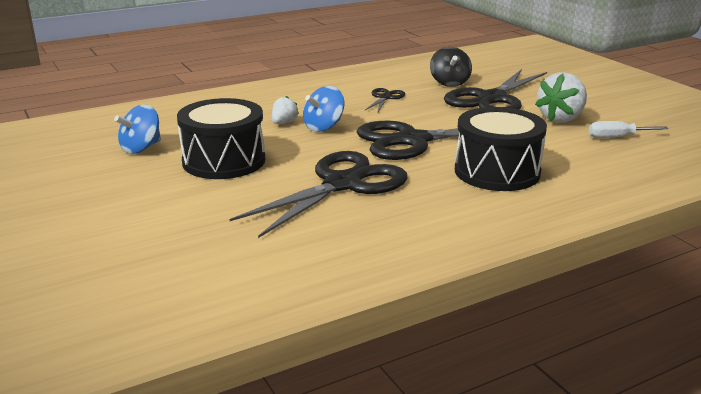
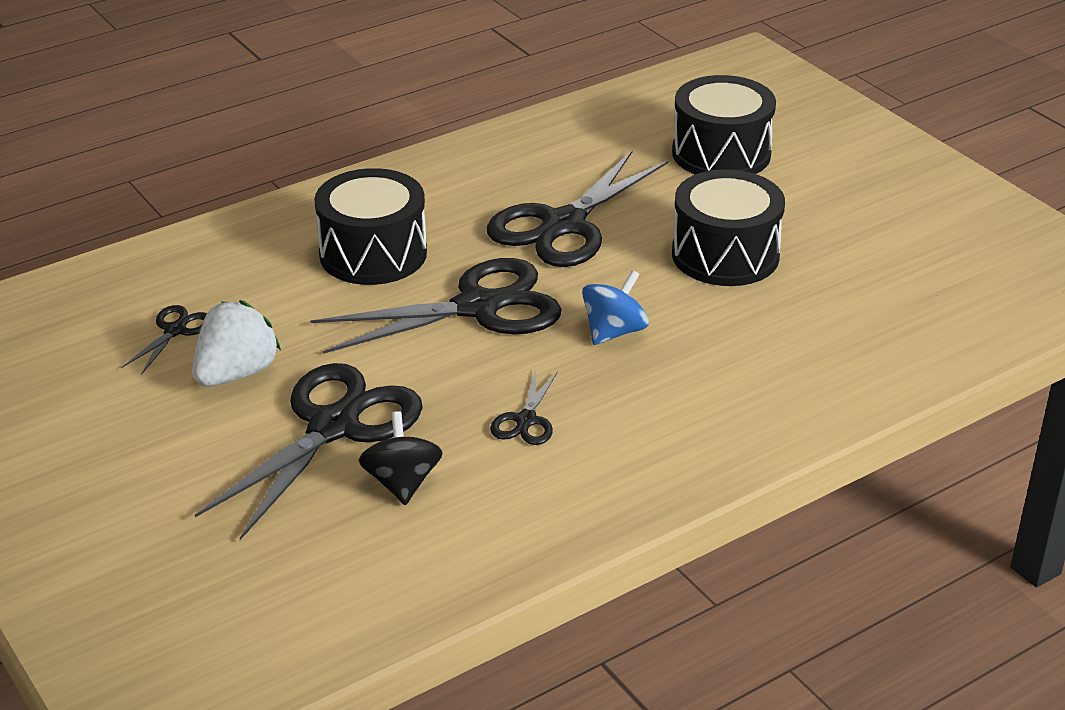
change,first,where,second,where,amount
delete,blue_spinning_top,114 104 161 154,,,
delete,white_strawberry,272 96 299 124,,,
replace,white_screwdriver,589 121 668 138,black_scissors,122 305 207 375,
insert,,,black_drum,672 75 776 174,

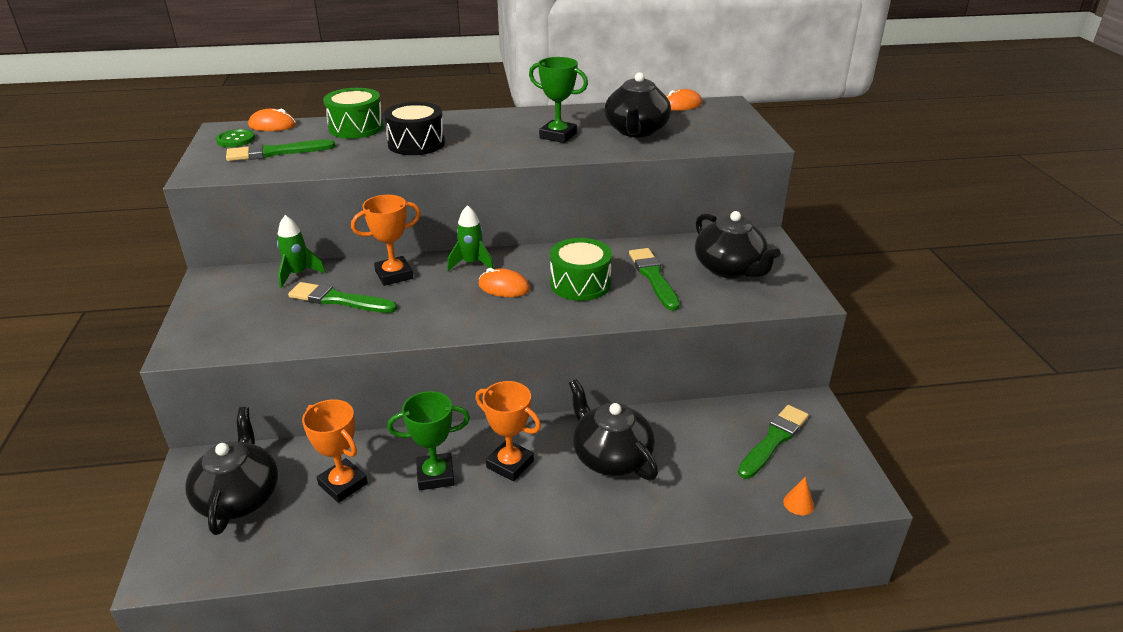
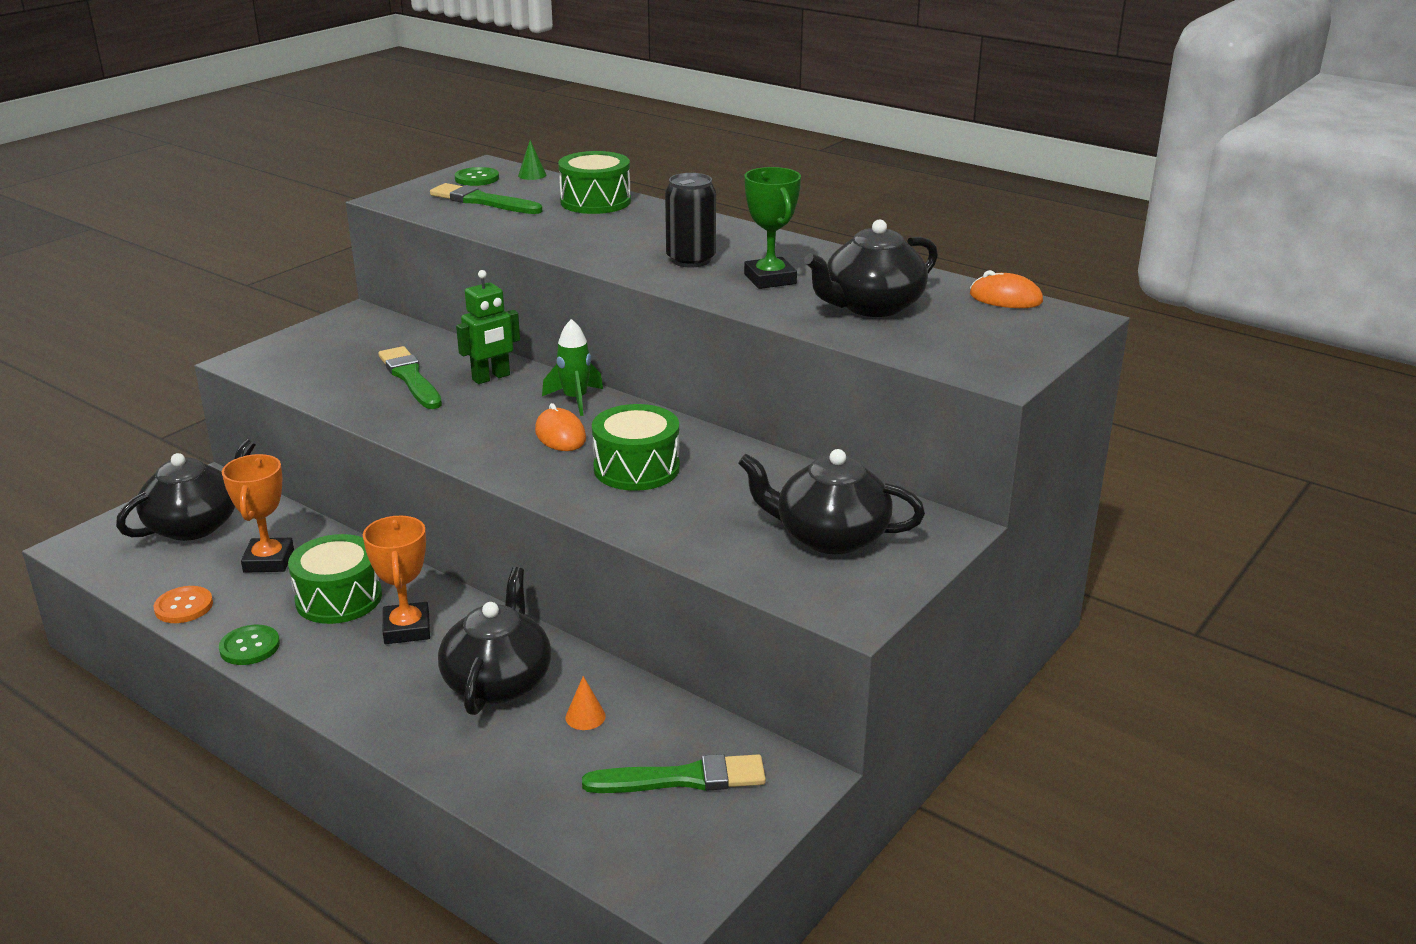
change,first,where,second,where,amount
replace,orange_mouse,248 109 296 131,green_cone,518 140 546 180,
delete,green_rocket,277 215 326 288,,,
replace,orange_trophy,351 195 421 286,green_robot,456 270 520 384,
delete,black_drum,384 102 445 155,,,
replace,green_trophy,387 391 470 490,green_drum,288 534 382 624,
delete,green_brush,629 248 680 311,,,
rotate,black_teapot,695 211 781 278,,738 449 925 554,90 degrees clockwise
move,orange_cone,783 476 814 515,,565 676 606 730,
insert,,,orange_button,154 586 213 623,
insert,,,green_button,219 625 280 665,
insert,,,black_can,665 173 716 268,

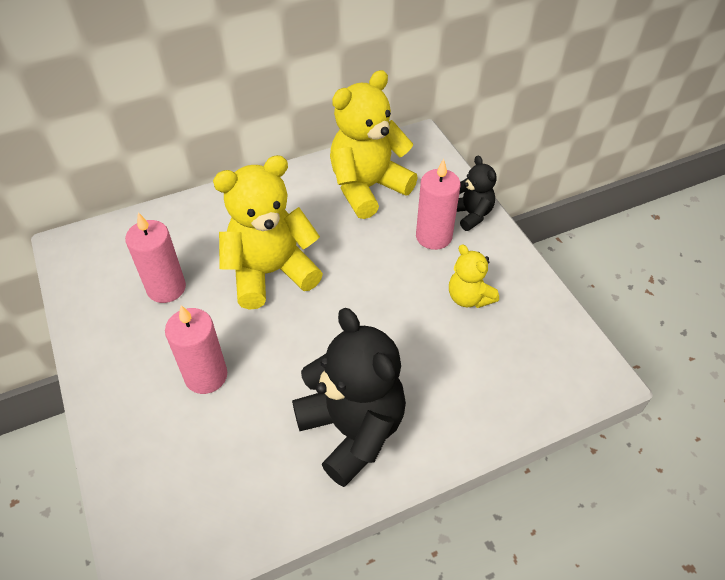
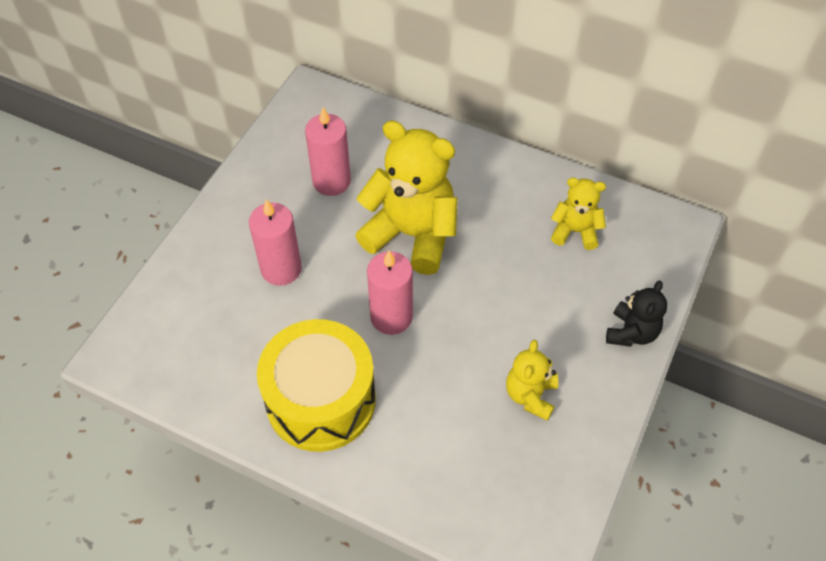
change,first,where,second,where,amount
replace,black_teddy_bear,292 308 406 487,yellow_drum,257 319 376 452,
resize,yellow_teddy_bear,330 70 418 219,,551 178 606 250,x0.52
move,pink_candle,416 159 461 250,,367 251 413 335,

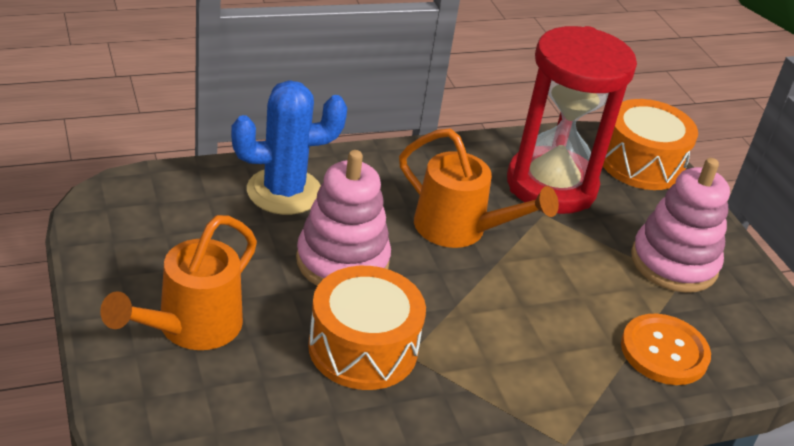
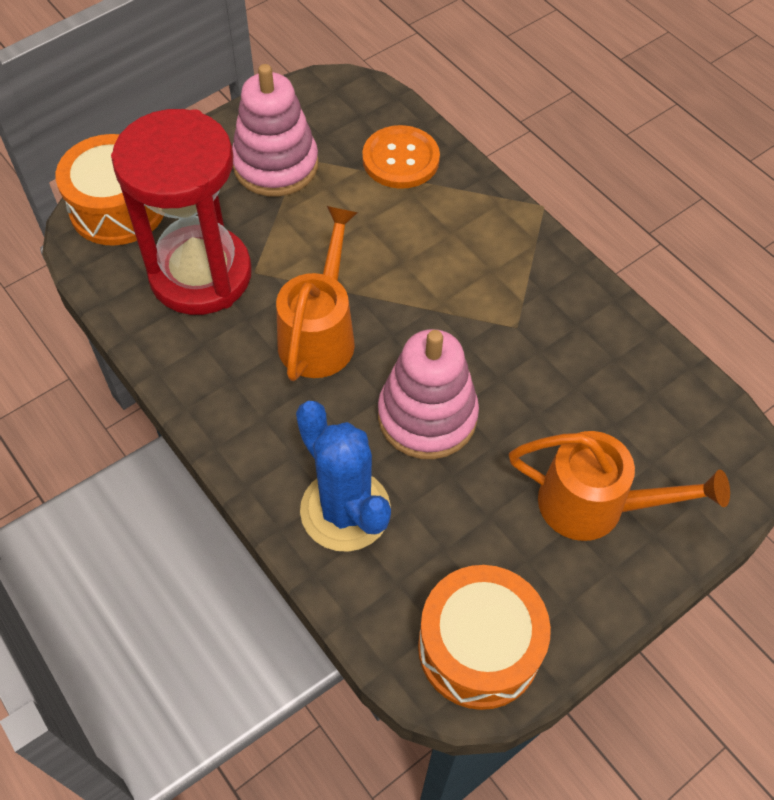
change,first,where,second,where,amount
move,orange_drum,308 266 426 390,,418 565 551 710,

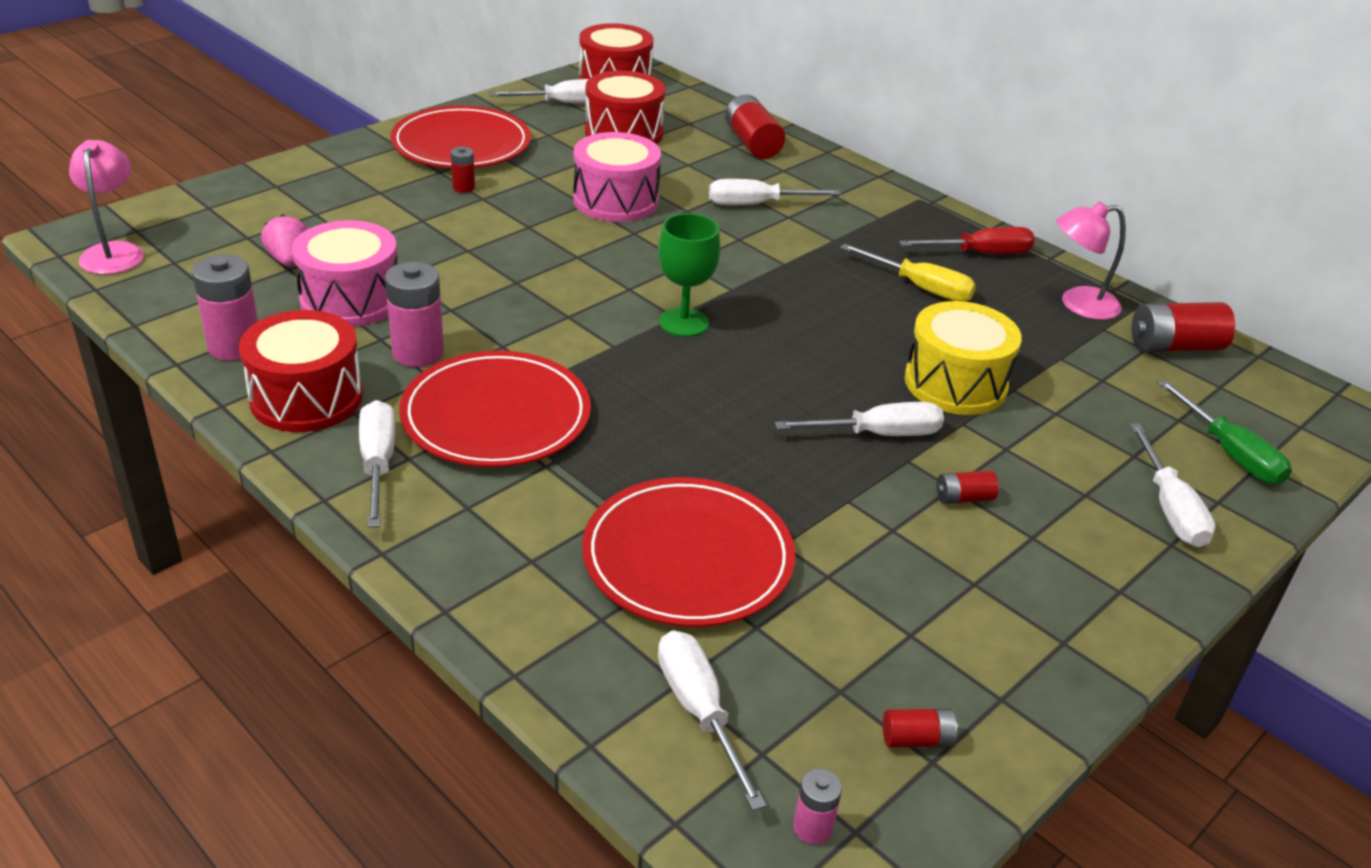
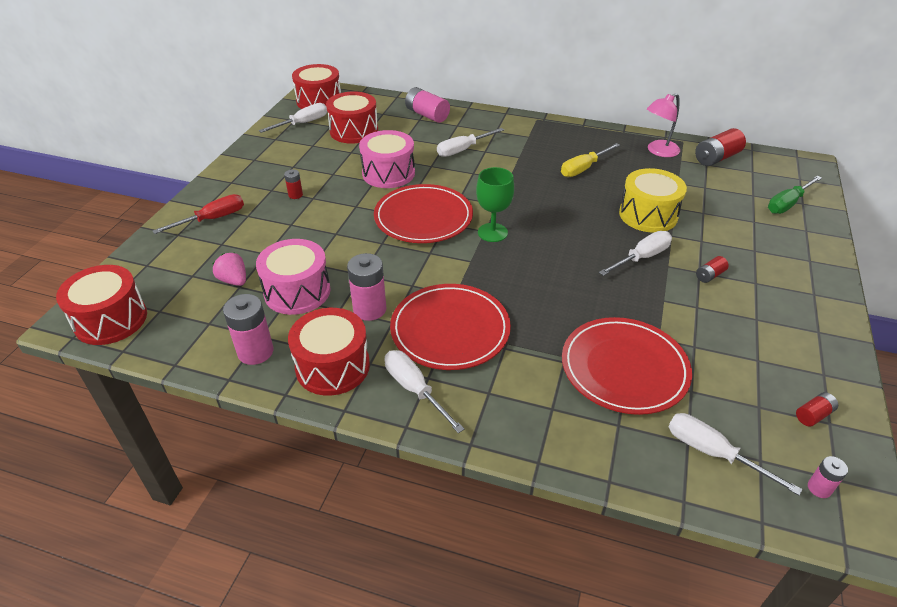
change,first,where,second,where,amount
replace,pink_lamp,69 140 144 274,red_drum,56 265 147 345,
move,red_plate,390 106 531 168,,374 184 473 243,
recolor,red_battery,725 94 785 159,pink_battery,405 87 450 123,
rotate,yellow_screwdriver,840 243 976 302,,561 143 620 177,135 degrees clockwise
move,red_screwdriver,899 227 1035 254,,153 194 244 234,
delete,white_screwdriver,1130 424 1216 547,,,
rotate,green_screwdriver,1157 380 1292 485,,768 176 822 214,105 degrees clockwise

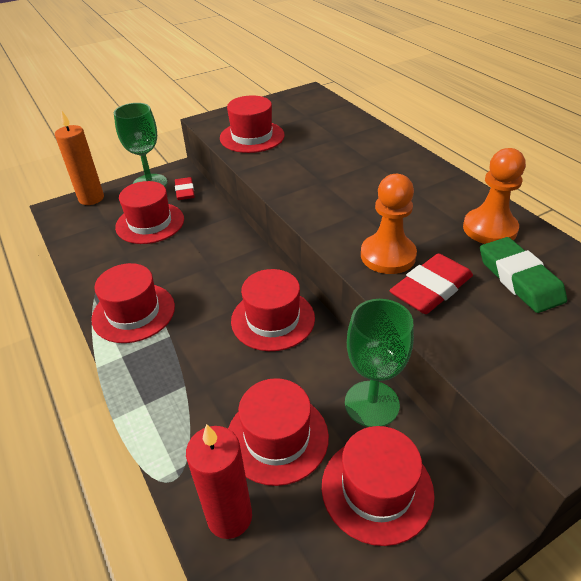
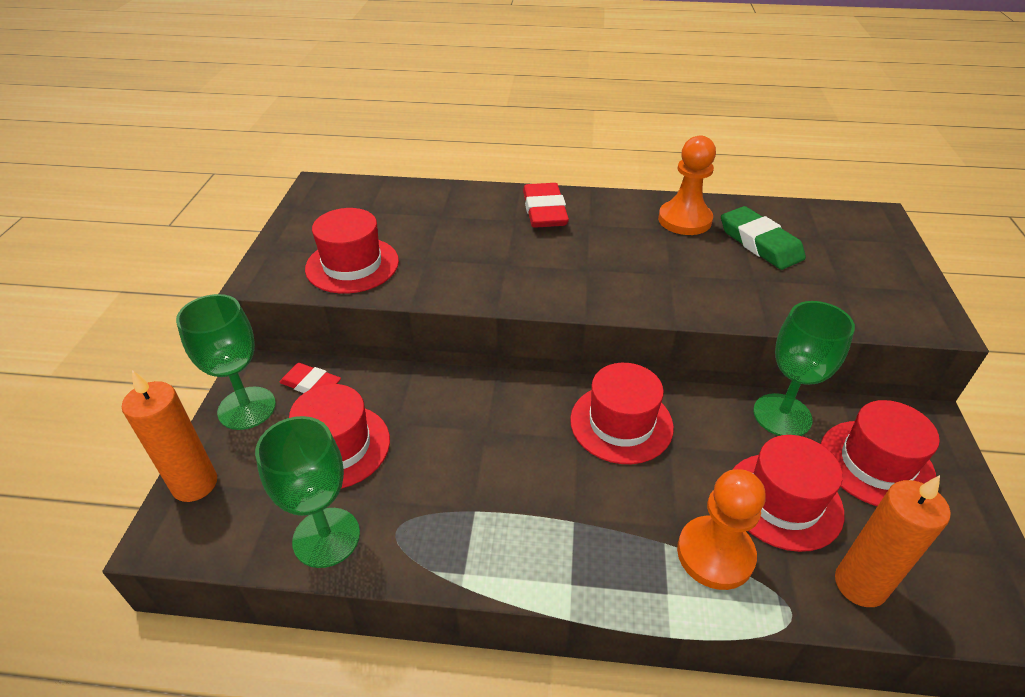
change,first,where,second,where,amount
delete,red_hat,91 263 175 343,,,
recolor,red_candle,186 424 252 539,orange_candle,835 475 951 607,
move,orange_pawn,361 174 417 274,,677 469 766 590,
move,red_eraser,389 253 473 314,,523 183 569 228,
rotate,green_eraser,480 237 567 313,,721 206 806 270,45 degrees clockwise
insert,,,green_goblet,255 416 360 568,

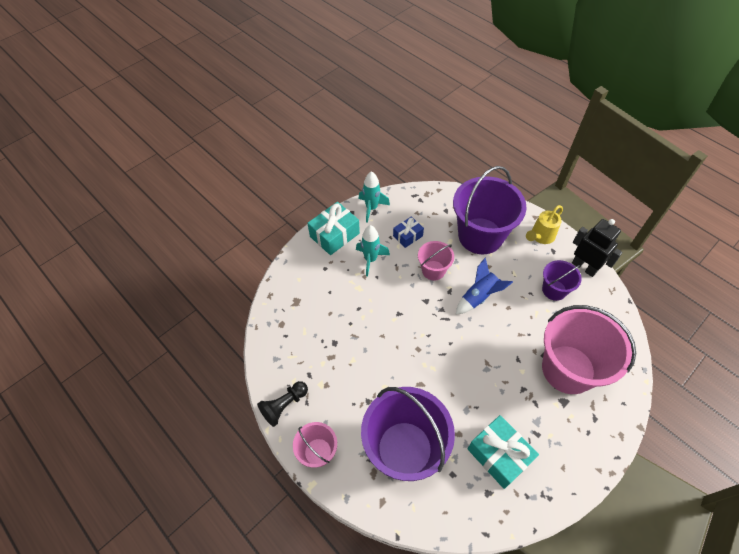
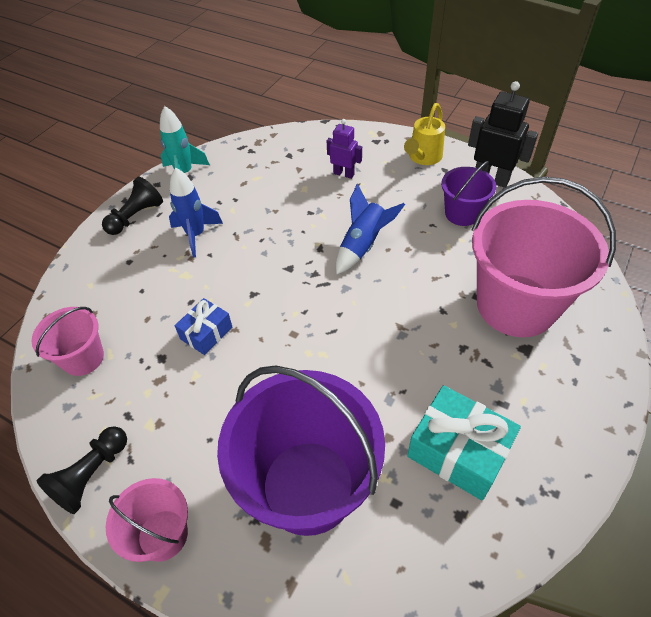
change,first,where,second,where,amount
replace,turquoise_gift,307 202 360 255,black_pawn,102 177 163 235,
recolor,turquoise_rocket,356 225 390 276,blue_rocket,169 168 223 257,
move,blue_gift,393 216 424 248,,175 298 232 355,
move,pink_bucket,418 241 454 281,,31 307 104 376,
replace,purple_bucket,453 166 526 255,purple_robot,327 119 362 179,

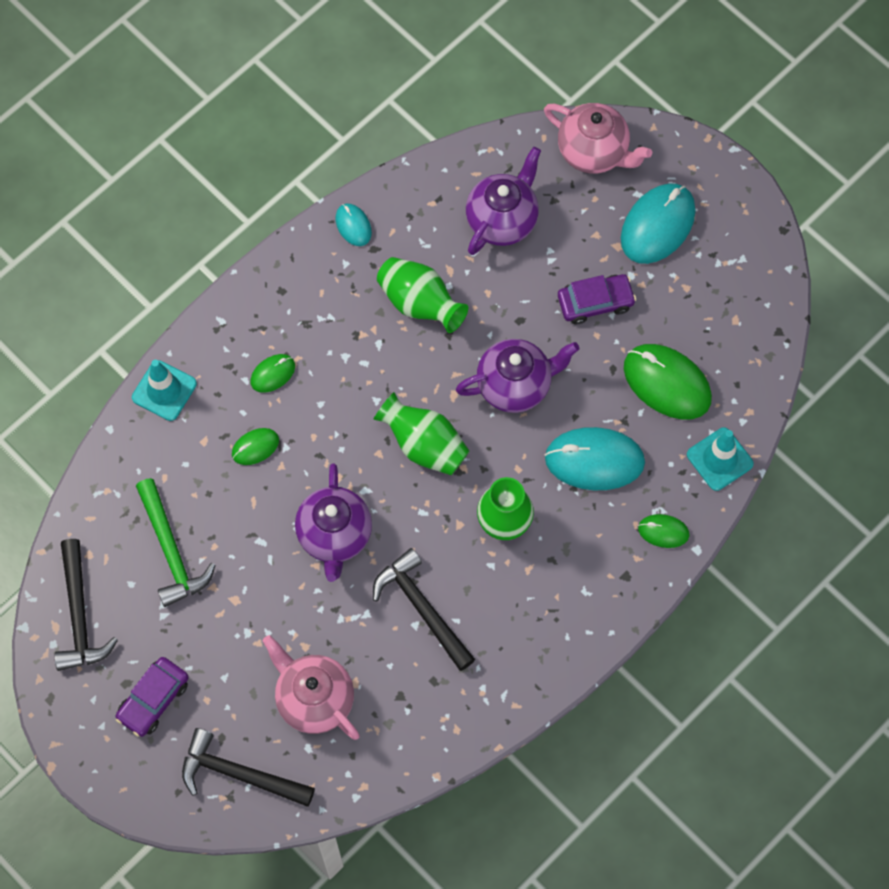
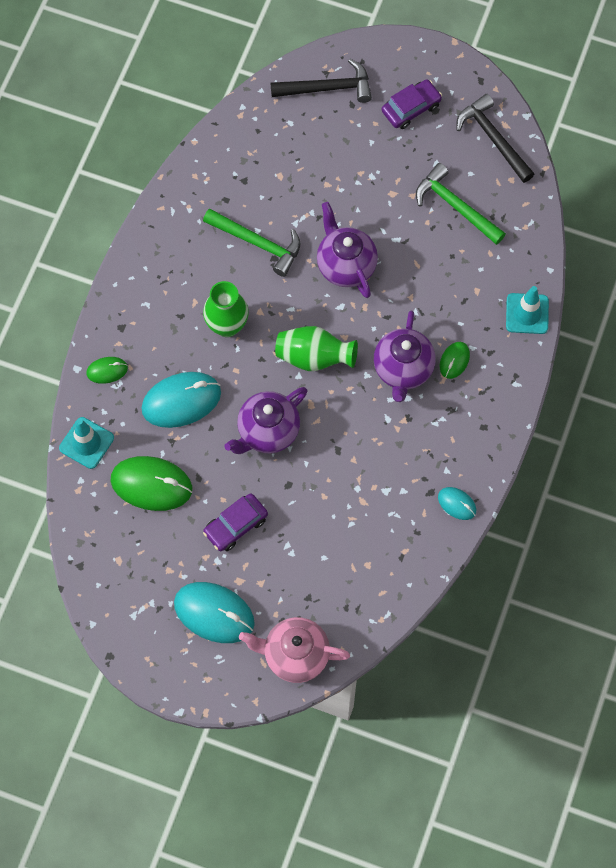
change,first,where,second,where,amount
rotate,purple_car,116 657 189 737,,382 79 442 129,45 degrees clockwise
delete,green_mouse,232 428 279 465,,,
delete,pink_teapot,262 635 360 740,,,
recolor,black_hammer,373 548 475 671,green_hammer,203 208 301 277,
delete,green_vase,377 257 468 333,,,
move,purple_teapot,466 147 541 255,,374 311 436 402,
rotate,turquoise_mouse,621 183 695 264,,174 582 255 643,75 degrees counterclockwise

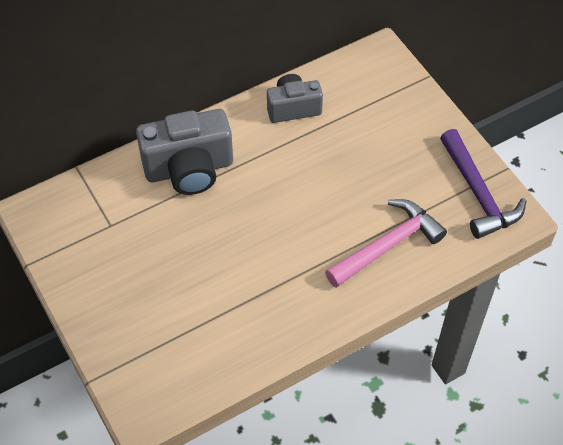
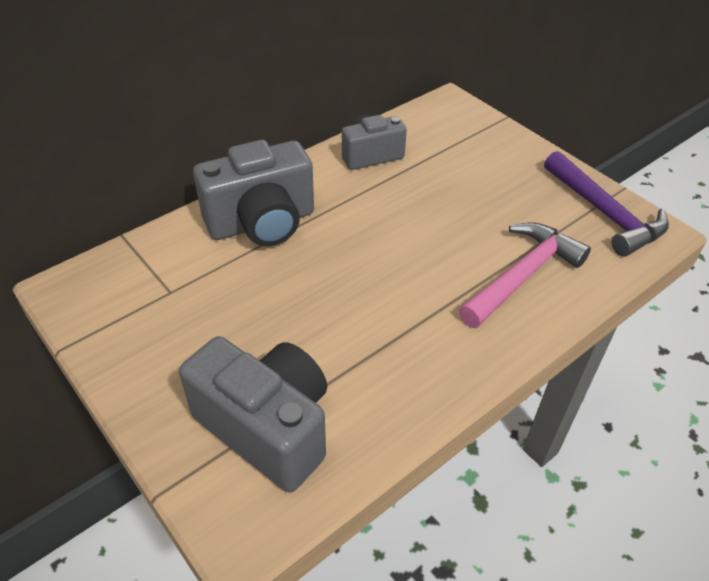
change,first,where,second,where,amount
insert,,,grey_camera,179 336 327 493,

